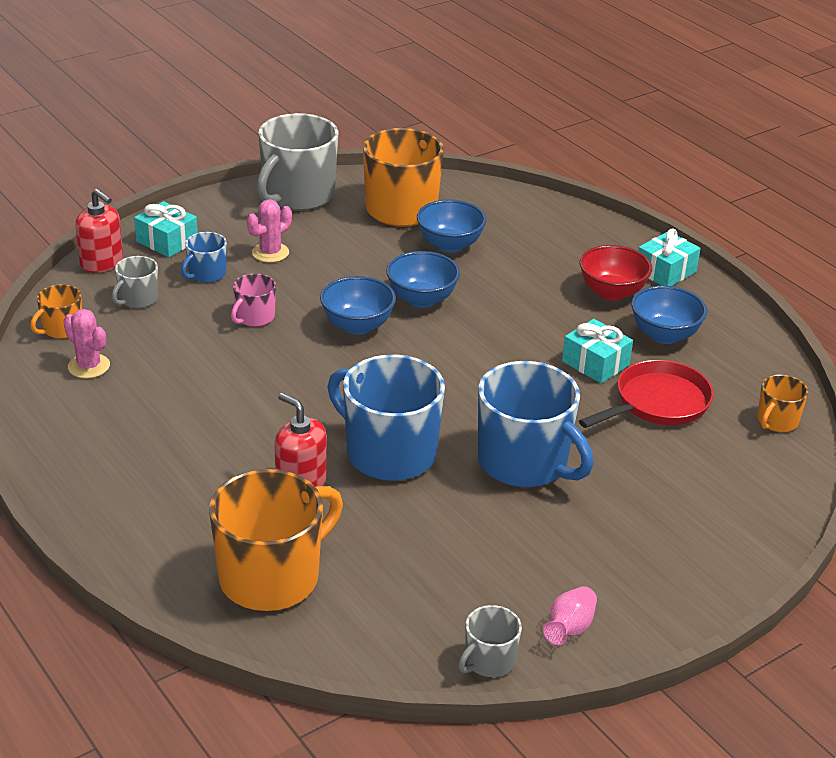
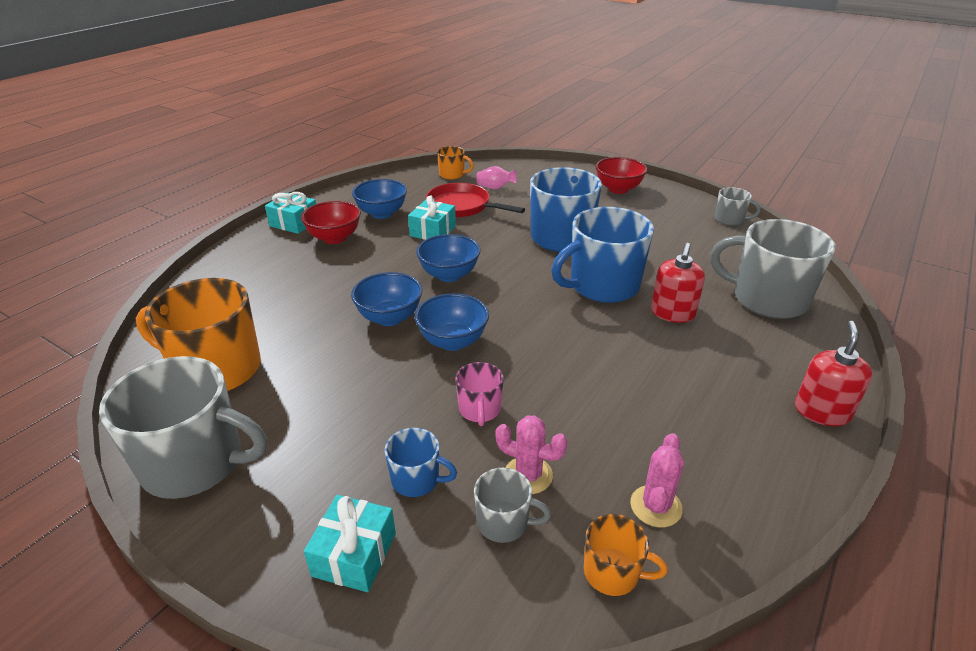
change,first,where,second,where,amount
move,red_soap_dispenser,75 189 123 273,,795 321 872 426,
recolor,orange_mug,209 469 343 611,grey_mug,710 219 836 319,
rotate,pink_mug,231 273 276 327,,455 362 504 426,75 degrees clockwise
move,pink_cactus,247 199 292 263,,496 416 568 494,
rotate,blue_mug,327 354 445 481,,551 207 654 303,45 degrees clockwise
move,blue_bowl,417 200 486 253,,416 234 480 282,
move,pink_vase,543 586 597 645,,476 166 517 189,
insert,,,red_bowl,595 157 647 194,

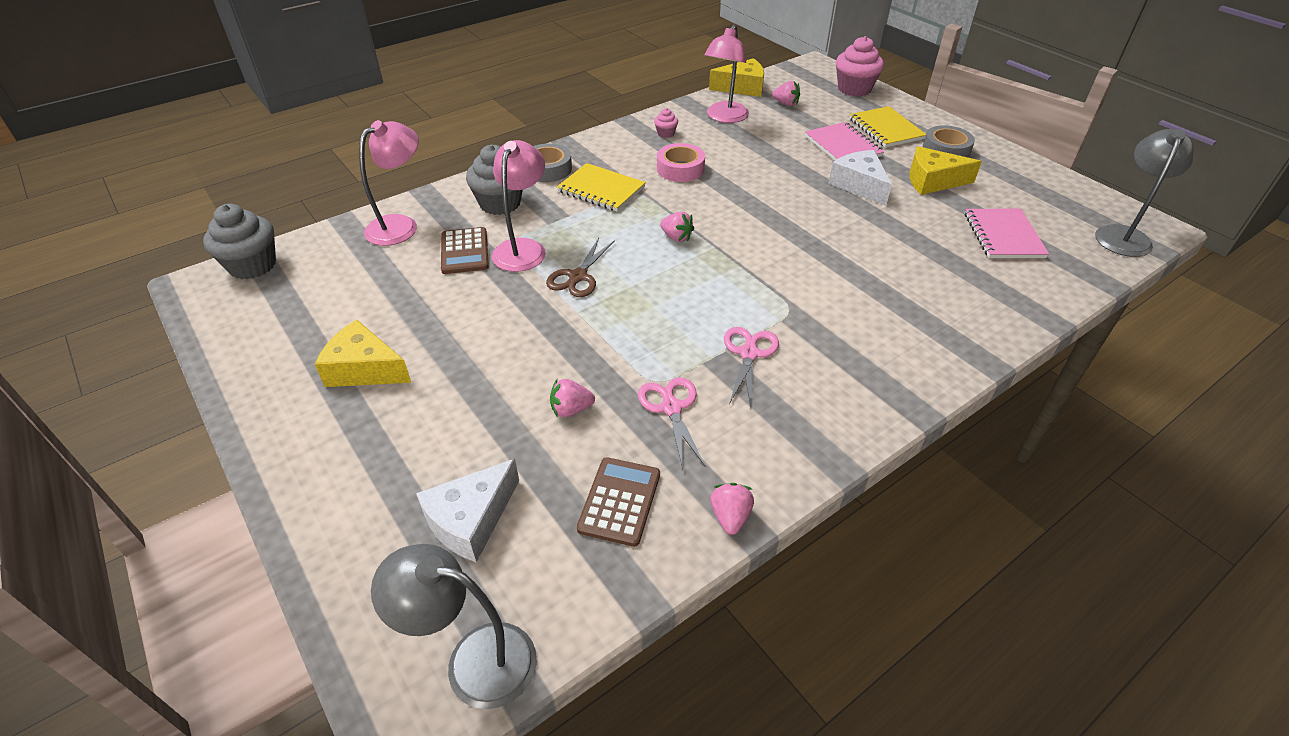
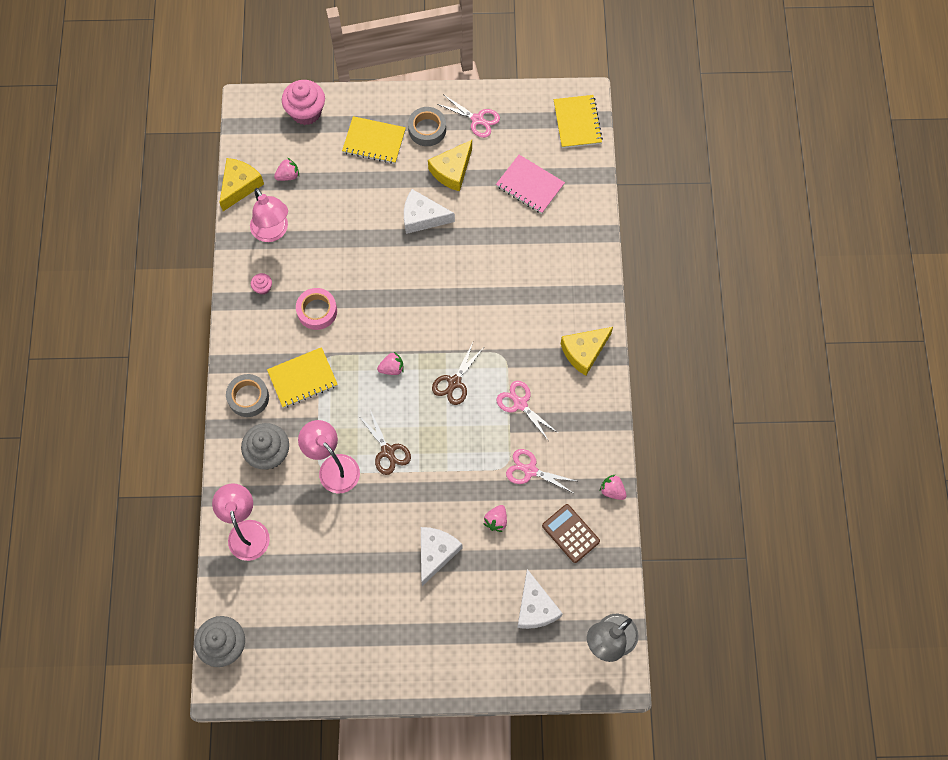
change,first,where,second,where,amount
move,yellow_cheese,315 320 411 387,,561 327 613 376,
delete,brown_calculator,441 227 489 274,,,
delete,pink_notebook,805 122 884 160,,,
replace,grey_lamp,1095 129 1194 257,yellow_notebook,554 95 603 148,
insert,,,white_cheese,421 527 463 586,
insert,,,brown_scissors,432 342 483 405,
insert,,,pink_scissors,437 95 500 138,

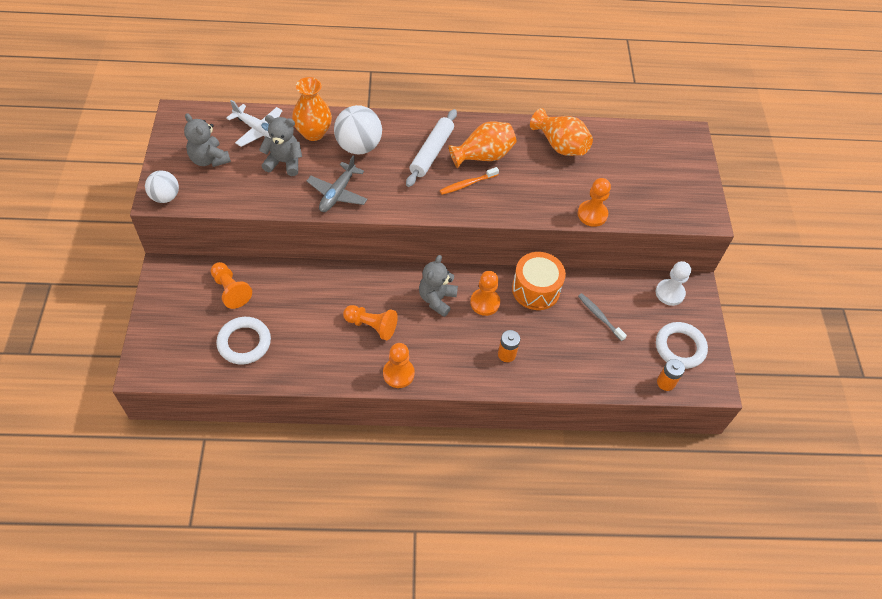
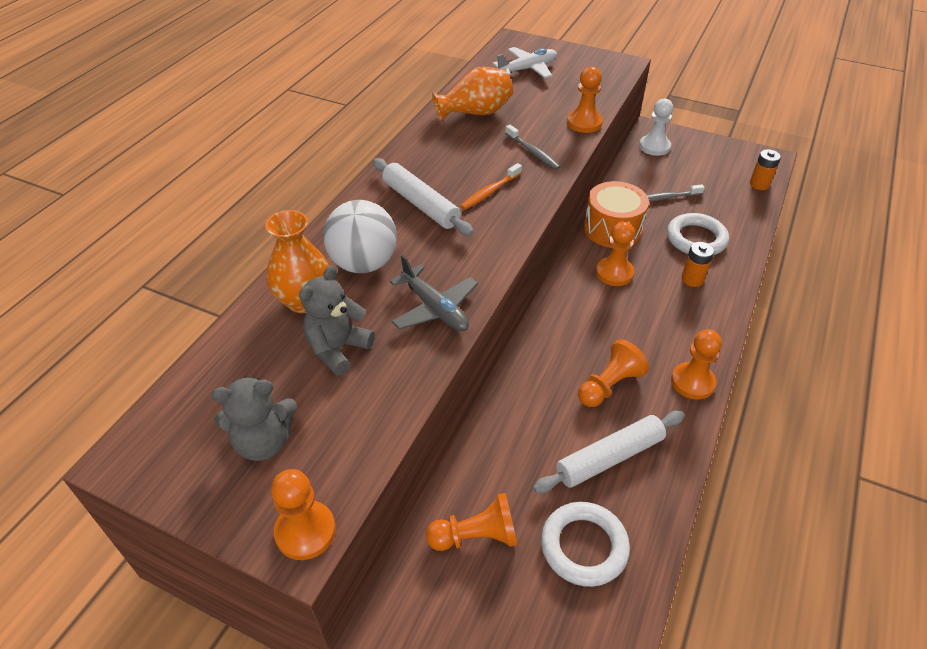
change,first,where,second,where,amount
replace,white_ball,145 170 179 203,orange_pawn,271 469 336 560,
move,white_plane,226 100 282 147,,492 47 557 78,
delete,grey_teddy_bear,419 255 458 317,,,
rotate,orange_toothbrush,440 167 499 195,,460 163 522 210,45 degrees clockwise
delete,orange_vase,448 121 516 168,,,
move,white_ring,656 322 708 369,,667 213 729 255,
insert,,,grey_toothbrush,505 125 560 170,
insert,,,white_rolling_pin,533 411 685 493,

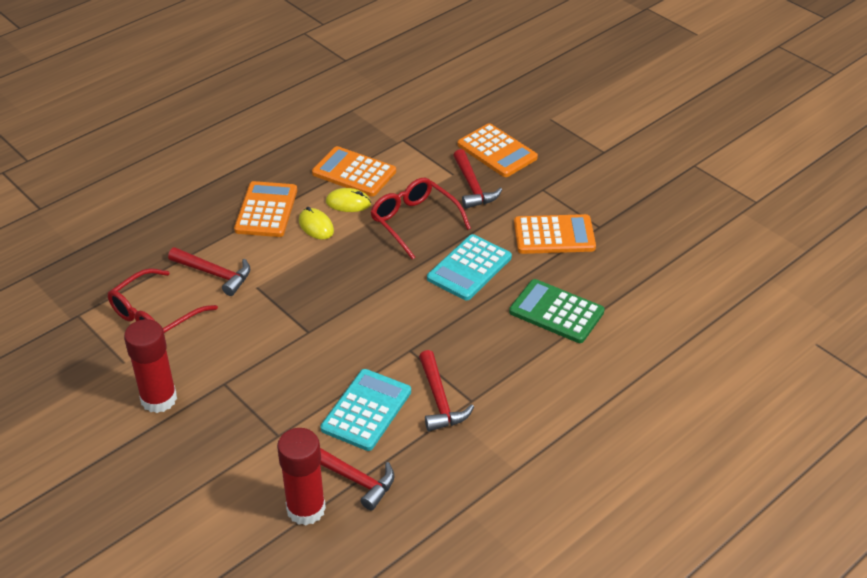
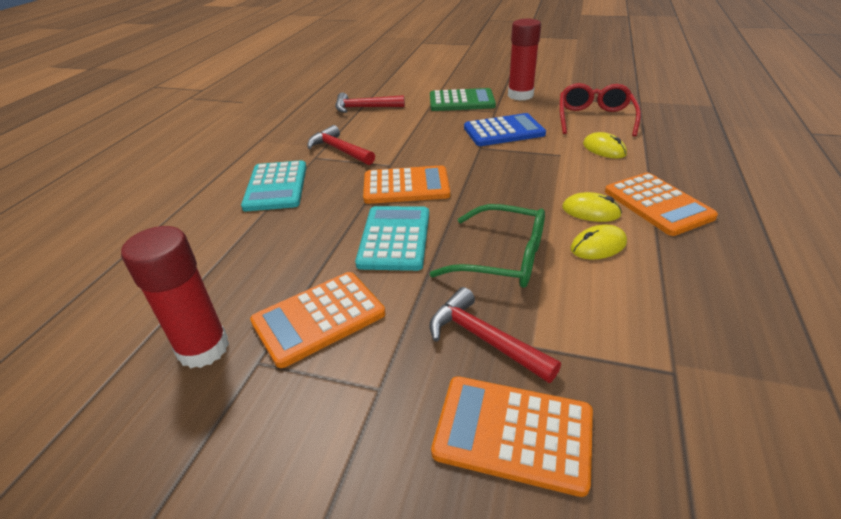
change,first,where,second,where,amount
replace,red_hammer,168 247 250 296,yellow_mouse,583 132 627 159,
move,red_glue_stick,277 428 326 525,,121 226 229 368,
move,orange_calculator,312 146 396 197,,363 165 450 204,
move,turquoise_calculator,321 369 411 451,,241 160 307 211,
recolor,red_glasses,370 178 471 260,green_glasses,430 204 545 288,
move,green_calculator,509 279 605 343,,430 88 496 111,
insert,,,blue_calculator,464 113 546 146,

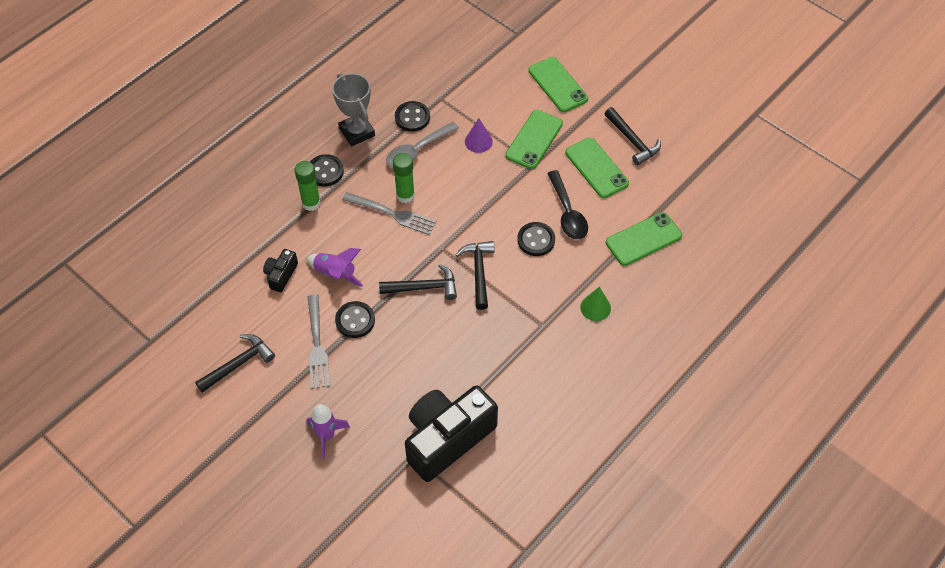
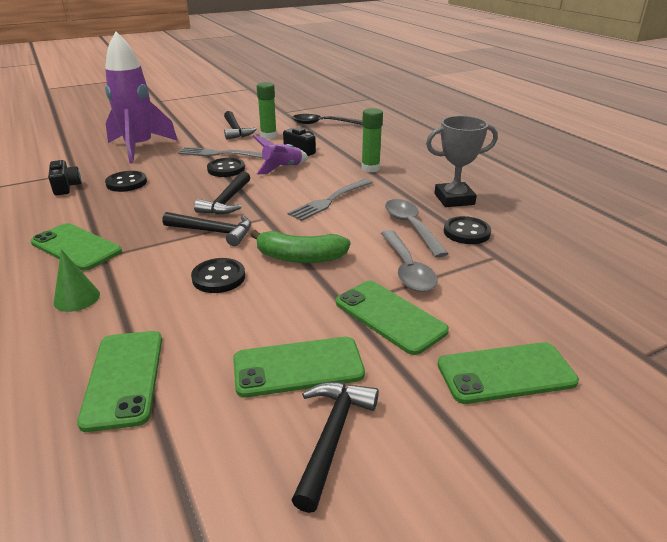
change,first,where,second,where,amount
resize,purple_rocket,307 404 350 459,,105 32 178 164,x1.96
move,black_button,310 154 344 186,,105 171 147 192,
move,green_glue_stick,393 153 415 203,,257 82 277 139,
resize,black_camera,405 385 498 482,,48 160 81 196,x0.45
replace,purple_cone,465 118 493 153,grey_spoon,381 230 438 292,
move,black_spoon,547 170 588 240,,292 114 362 125,
rotate,black_hammer,604 107 661 165,,291 382 379 513,120 degrees clockwise
insert,,,green_phone,31 223 122 271,
insert,,,green_banana,250 230 350 263,

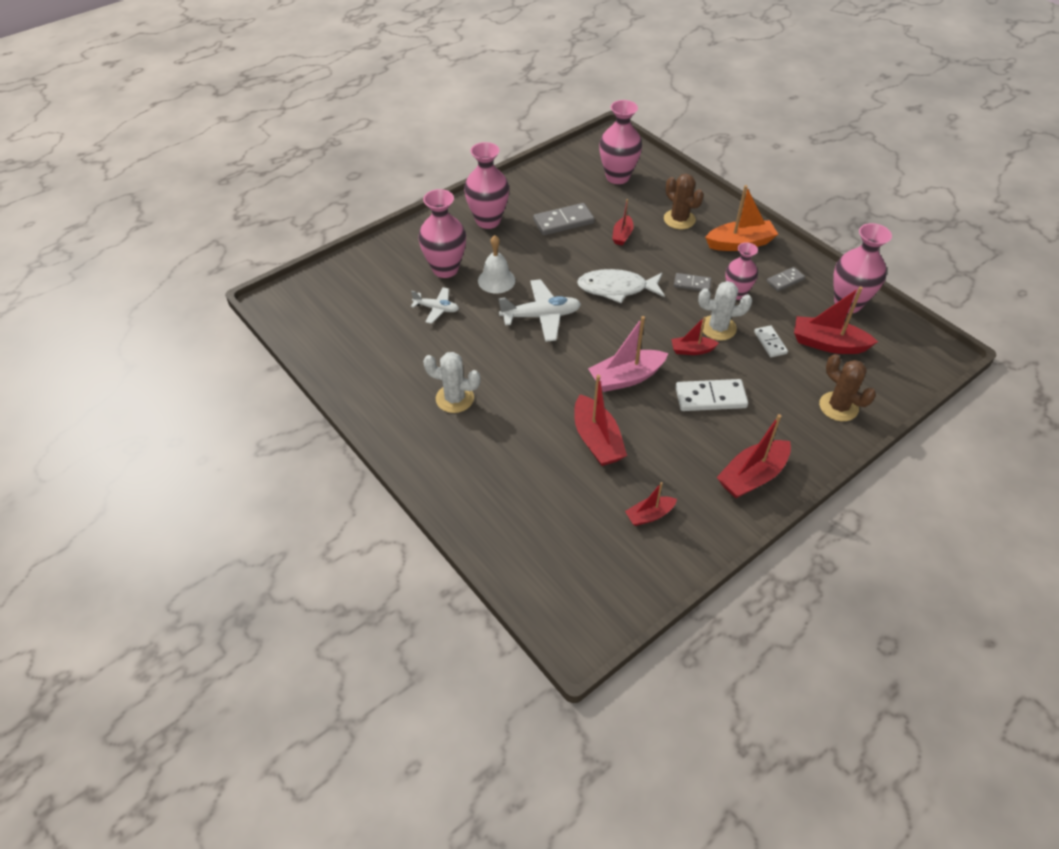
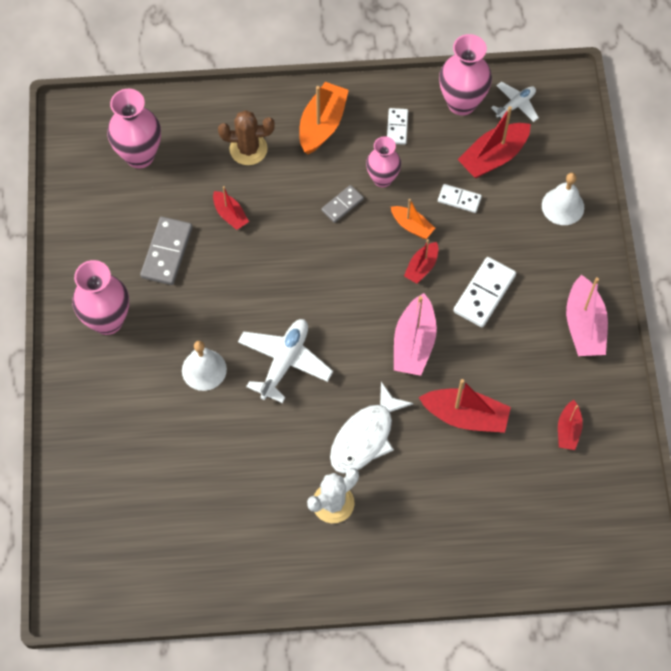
change,first,where,second,where,amount
move,white_plane,411 287 459 324,,491 82 539 122,
delete,pink_vase,418 189 466 278,,,
move,white_fish,577 269 665 303,,330 382 414 473,
replace,white_cactus,698 281 752 340,orange_boat,391 199 435 239,
recolor,red_boat,717 414 791 498,pink_boat,566 275 608 356,
recolor,grey_domino,767 267 805 291,white_domino,387 108 408 145,
replace,brown_cactus,819 354 876 421,white_bell,542 173 584 225,

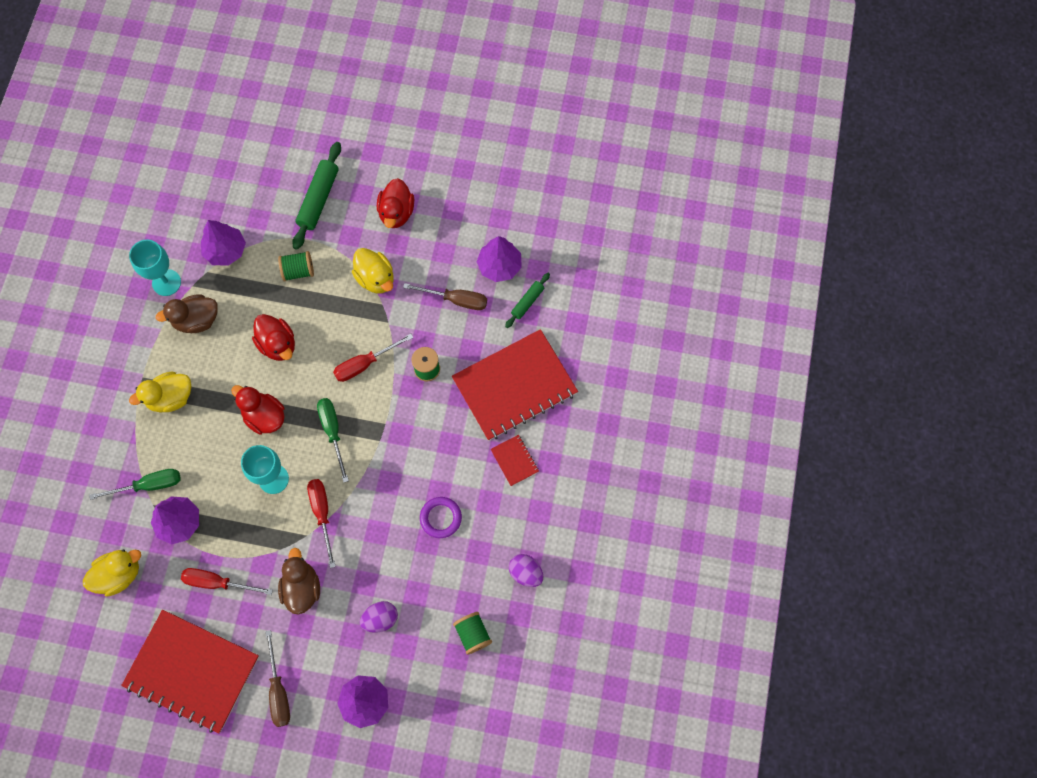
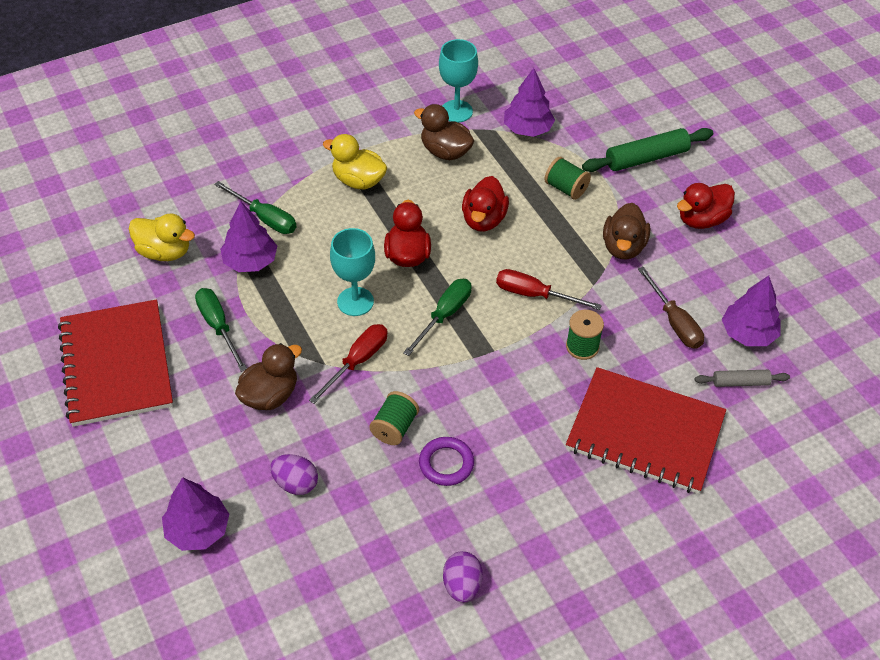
change,first,where,second,where,amount
recolor,red_screwdriver,181 568 273 595,green_screwdriver,195 288 247 372,
delete,brown_screwdriver,265 630 290 727,,,
recolor,yellow_duck,352 248 394 294,brown_duck,603 203 650 259,
move,green_spool,453 612 492 655,,369 391 419 445,
delete,red_notebook,491 435 539 486,,,
recolor,green_rolling_pin,505 273 550 328,grey_rolling_pin,695 370 790 387,

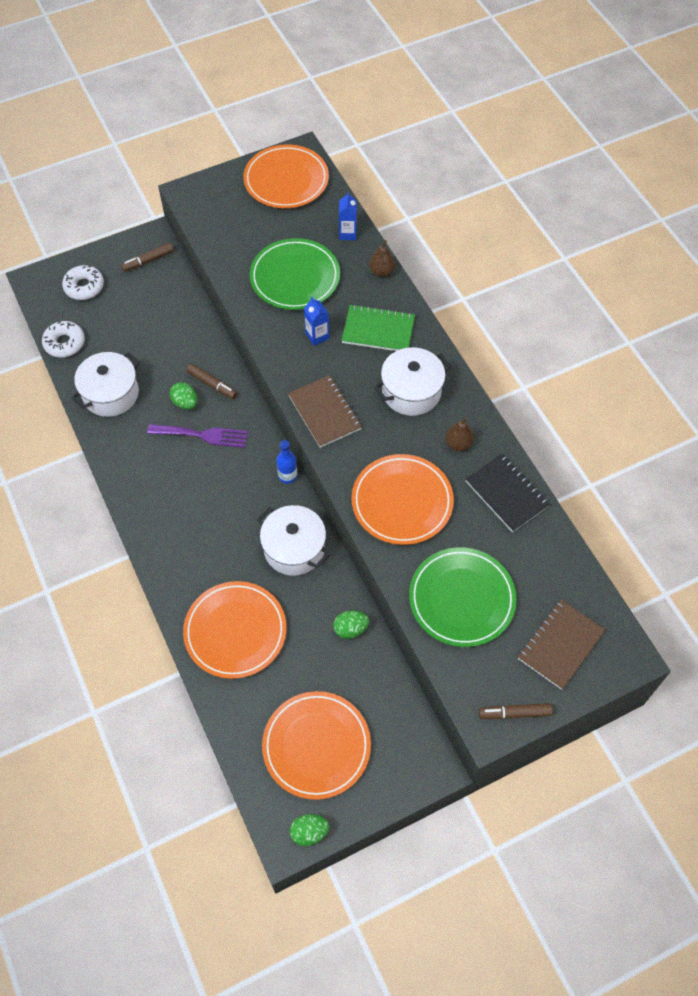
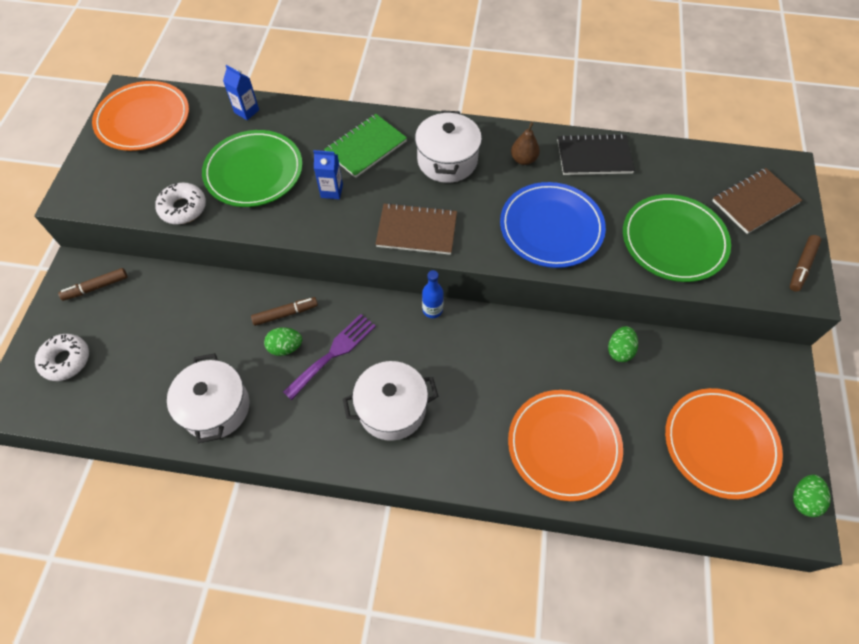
change,first,where,second,where,amount
move,white_donut,42 321 85 358,,155 183 206 224,
rotate,brown_marker,121 243 174 272,,58 268 127 301,60 degrees clockwise
move,white_pot,257 505 330 576,,343 361 439 441,
recolor,orange_plate,352 454 454 545,blue_plate,500 182 606 268,
delete,brown_pear,369 240 395 277,,,
rotate,brown_notebook,518 600 605 690,,712 168 802 234,75 degrees clockwise

